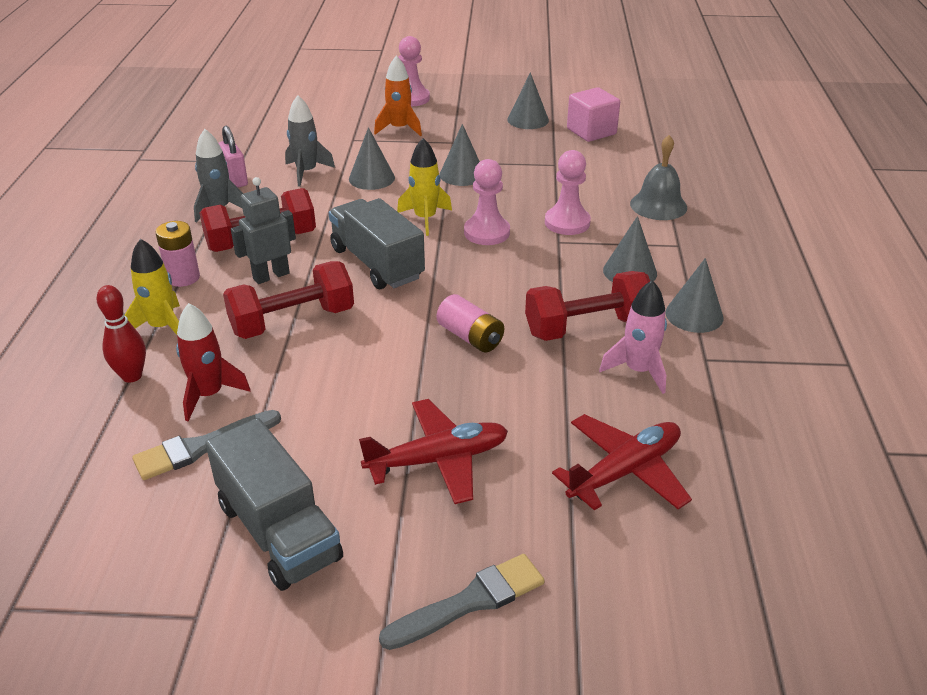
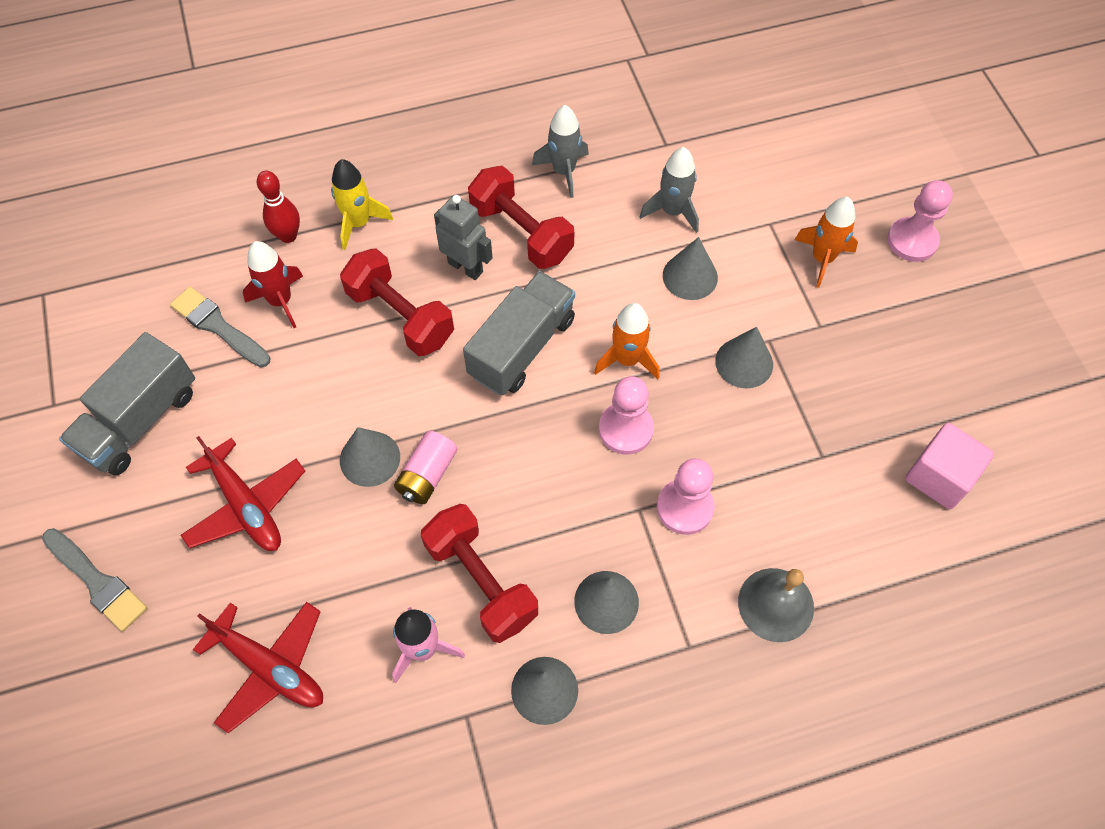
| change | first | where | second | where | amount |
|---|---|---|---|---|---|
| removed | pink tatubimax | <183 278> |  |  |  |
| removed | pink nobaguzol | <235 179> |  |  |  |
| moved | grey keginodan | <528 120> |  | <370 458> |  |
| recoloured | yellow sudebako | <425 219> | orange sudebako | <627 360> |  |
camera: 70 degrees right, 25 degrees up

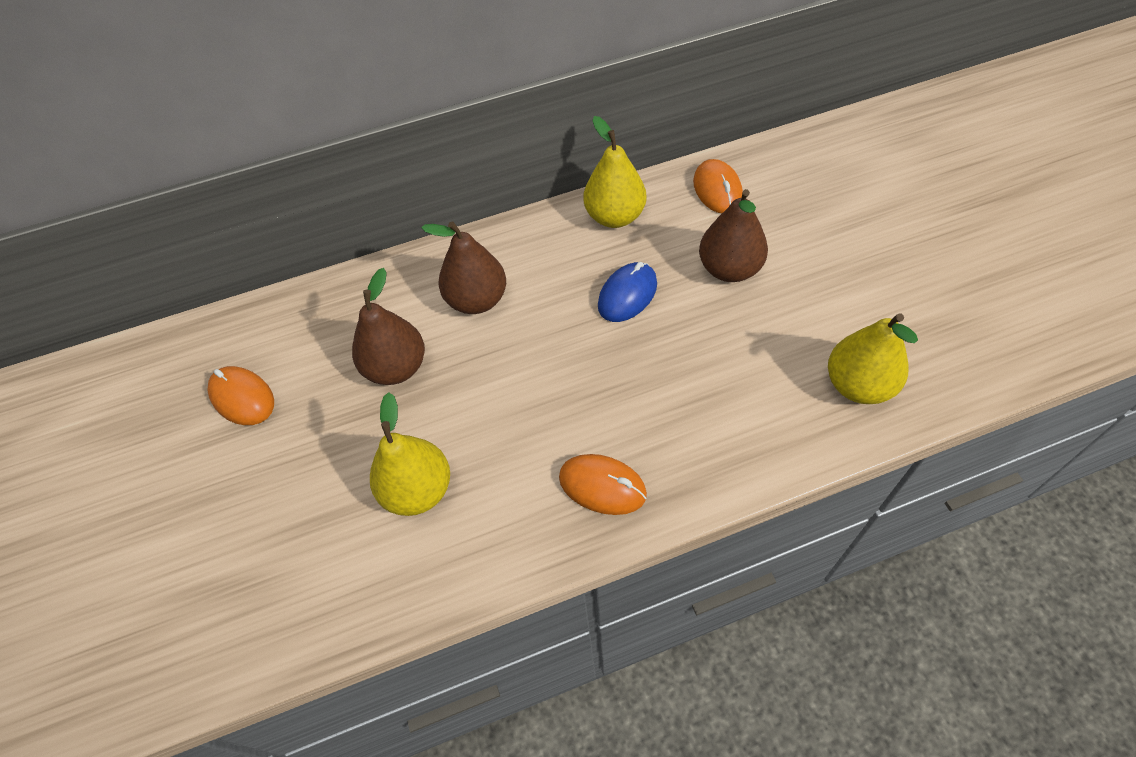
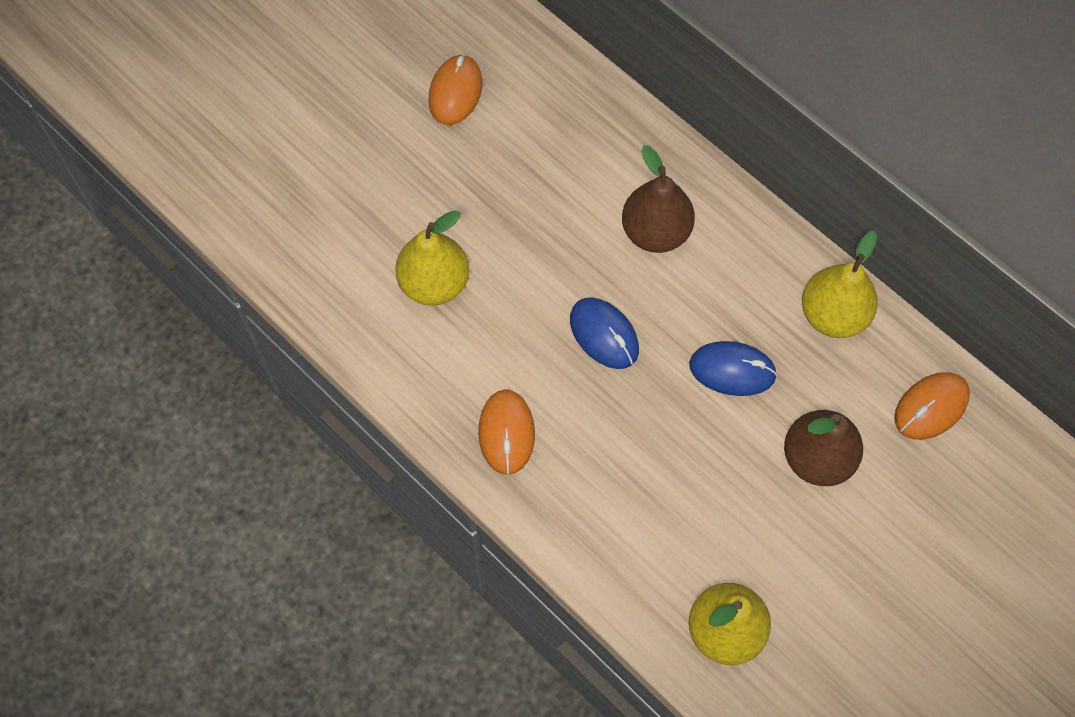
| change | first | where | second | where | amount |
|---|---|---|---|---|---|
| removed | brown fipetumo | <396 368> |  |  |  |
| added |  |  | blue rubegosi | <604 335> |  |
camera: 60 degrees right, 10 degrees up

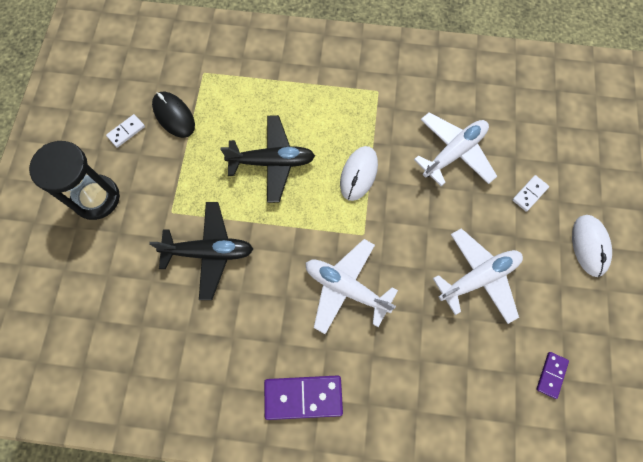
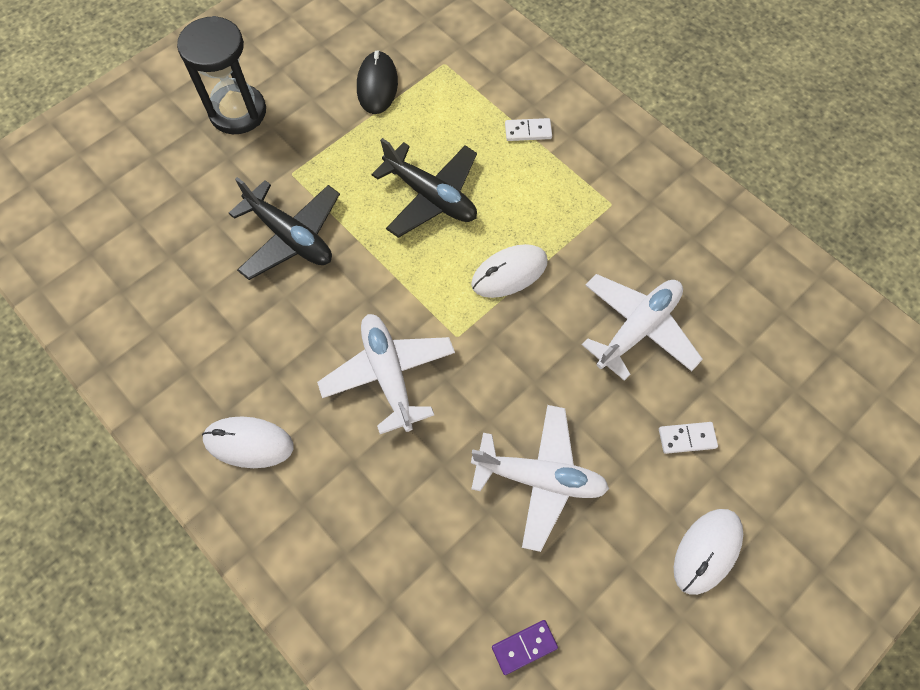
| change | first | where | second | where | amount |
|---|---|---|---|---|---|
| moved | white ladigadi | <126 131> |  | <528 131> |  |
| replaced | purple ladigadi | <303 397> | white rubegosi | <248 443> |  |
| turned | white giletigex | <454 153> |  | <638 329> | 45 degrees counterclockwise |
camera: 40 degrees right, 5 degrees down

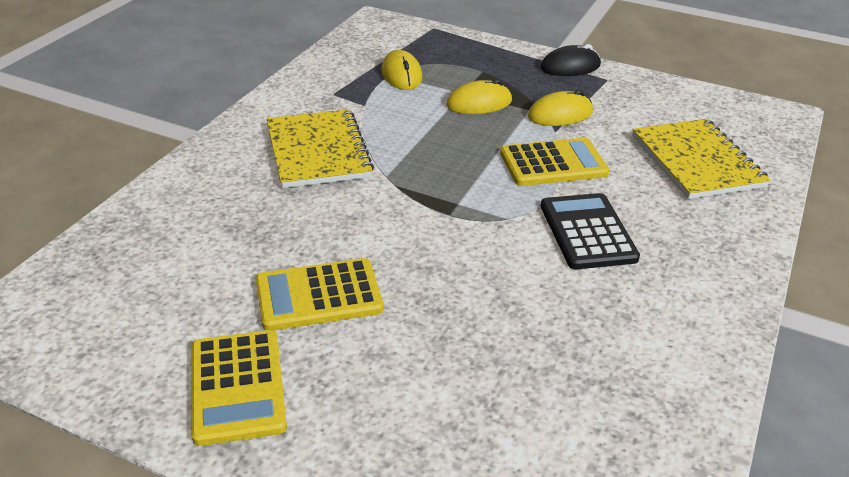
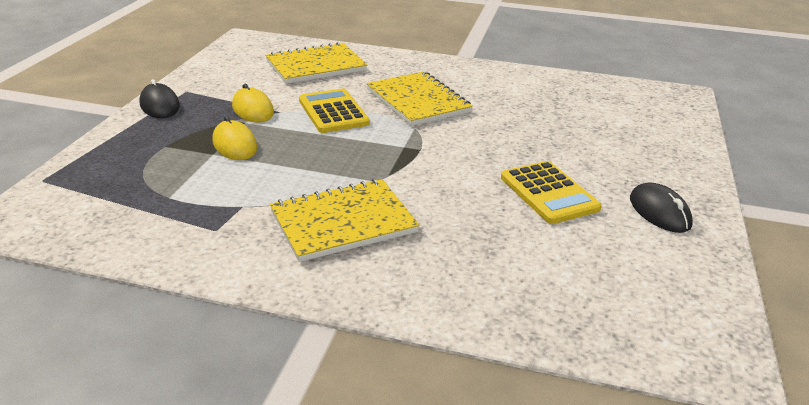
| change | first | where | second | where | amount |
|---|---|---|---|---|---|
| removed | yellow rubegosi | <401 74> |  |  |  |
| replaced | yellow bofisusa | <237 387> | black rubegosi | <659 212> |  |
| replaced | black bofisusa | <587 232> | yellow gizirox | <418 101> |  |
camera: 100 degrees left, 5 degrees down

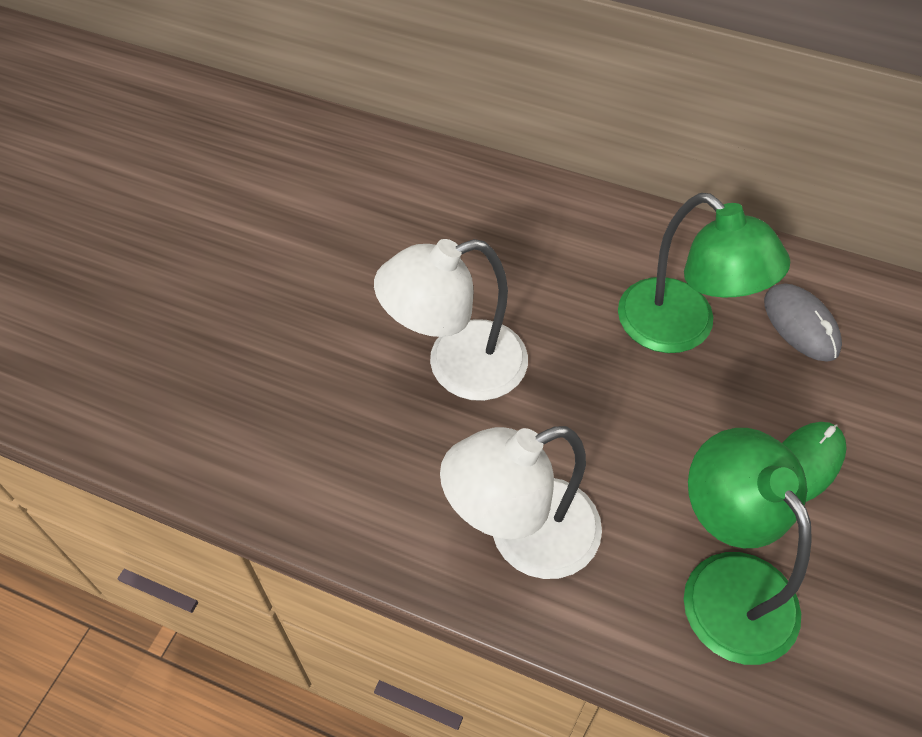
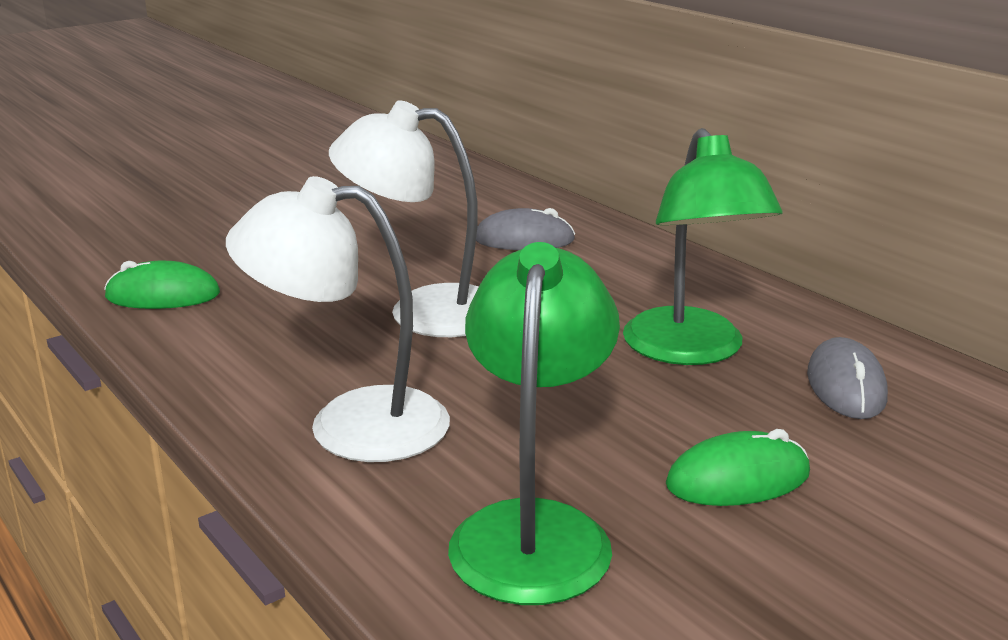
| change | first | where | second | where | amount |
|---|---|---|---|---|---|
| added |  |  | green rubegosi | <163 295> |  |
| added |  |  | grey rubegosi | <524 240> |  |
camera: 30 degrees right, 30 degrees down

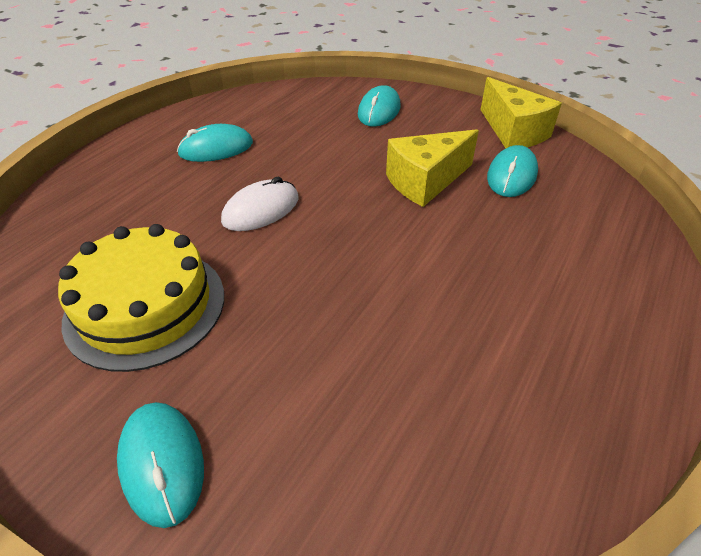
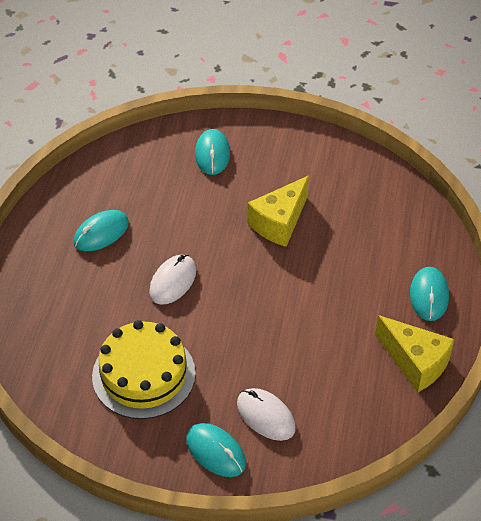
| change | first | where | second | where | amount |
|---|---|---|---|---|---|
| added |  |  | white rubegosi | <266 416> |  |
| moved | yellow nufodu | <513 132> |  | <415 362> |  |
| moved | turquoise rubegosi | <511 175> |  | <429 295> |  |
camera: 20 degrees left, 5 degrees up

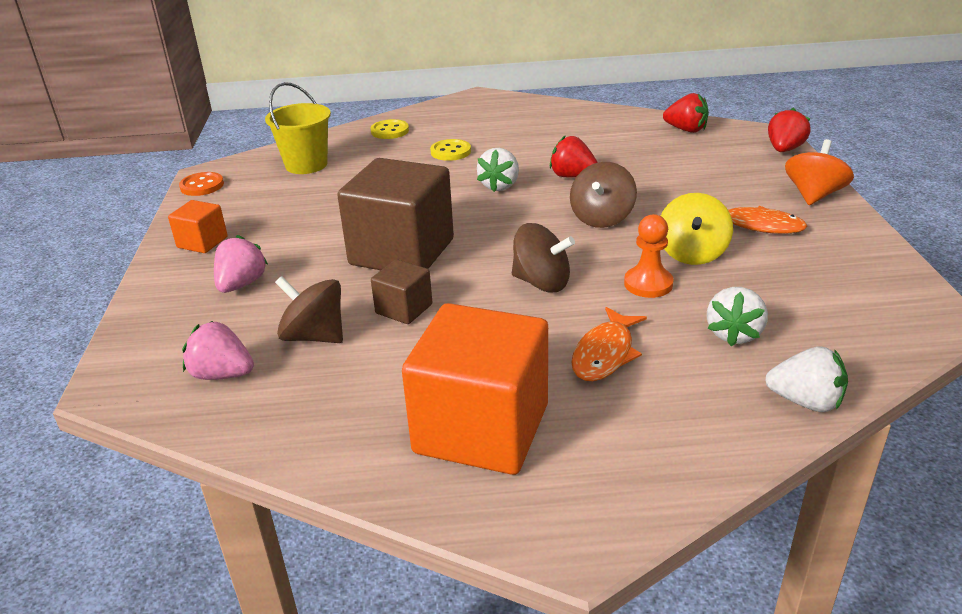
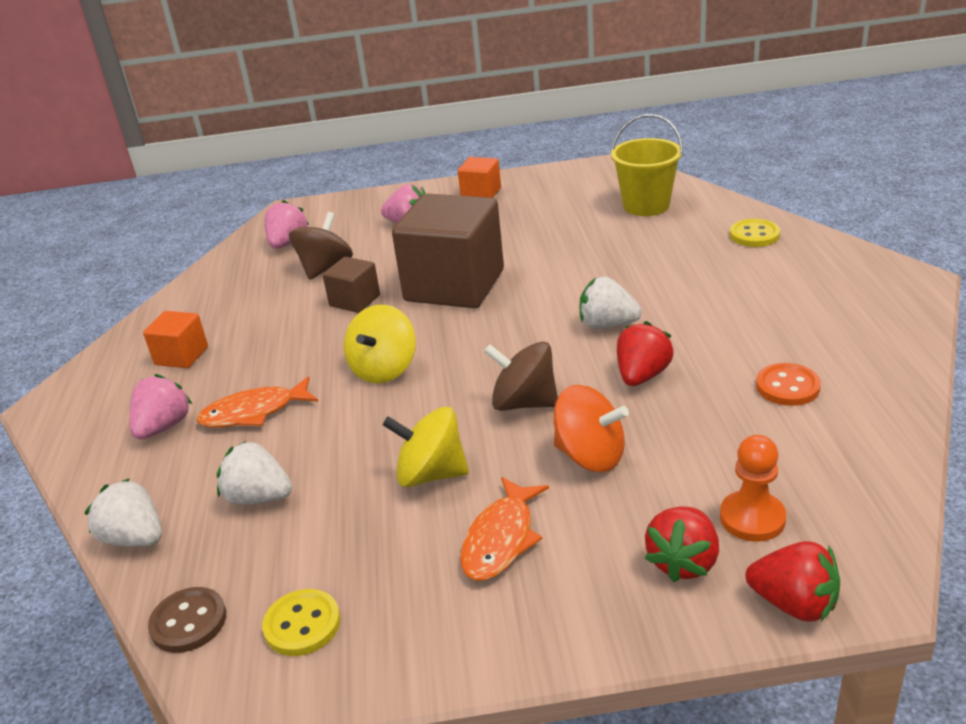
| change | first | where | second | where | amount |
|---|---|---|---|---|---|
| added |  |  | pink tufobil | <164 427> |  |
| added |  |  | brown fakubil | <188 622> |  |
| moved | orange fakubil | <202 186> |  | <787 387> |  |
| moved | yellow fakubil | <450 152> |  | <302 624> |  |
| moved | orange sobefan | <648 284> |  | <752 518> |  |
| moved | red tufobil | <686 130> |  | <683 562> |  |
| moved | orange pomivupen | <813 195> |  | <590 456> |  |
| recoloured | brown pomivupen | <541 283> | yellow pomivupen | <384 369> |  |
| turned | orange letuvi | <605 354> |  | <254 412> | 45 degrees counterclockwise |
| turned | white tufobil | <805 402> |  | <135 538> | 105 degrees clockwise |
| resized | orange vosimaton | <481 429> |  | <181 356> | x0.47 |
camera: 90 degrees right, 0 degrees up

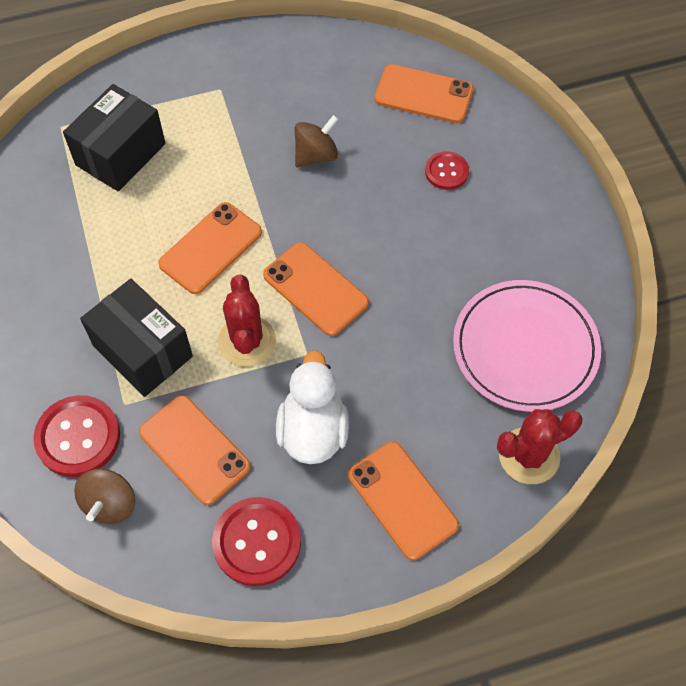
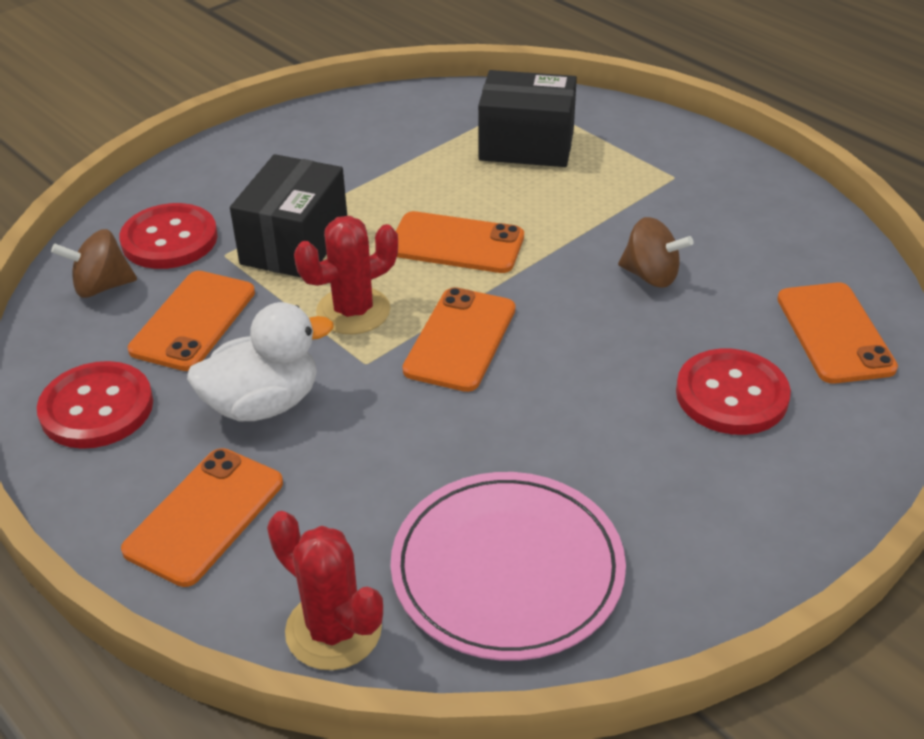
| change | first | where | second | where | amount |
|---|---|---|---|---|---|
| resized | red fakubil | <446 172> |  | <731 395> | x1.67 |
camera: 65 degrees right, 20 degrees down

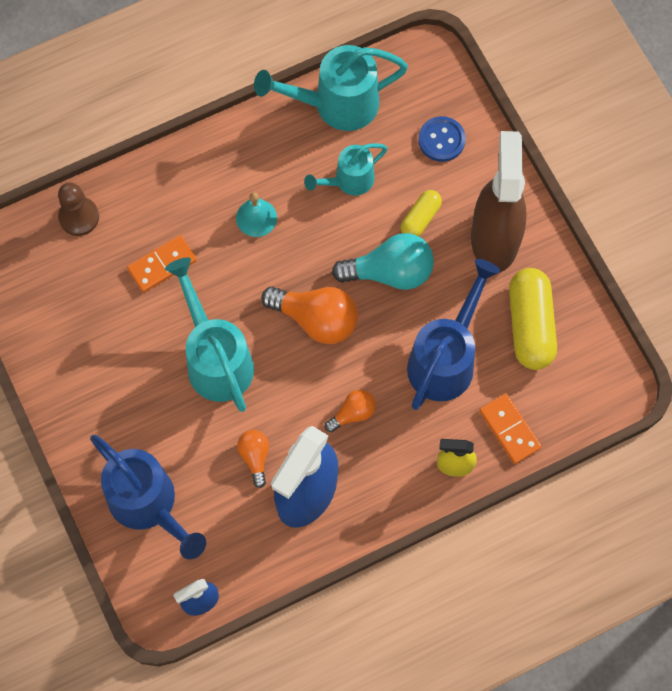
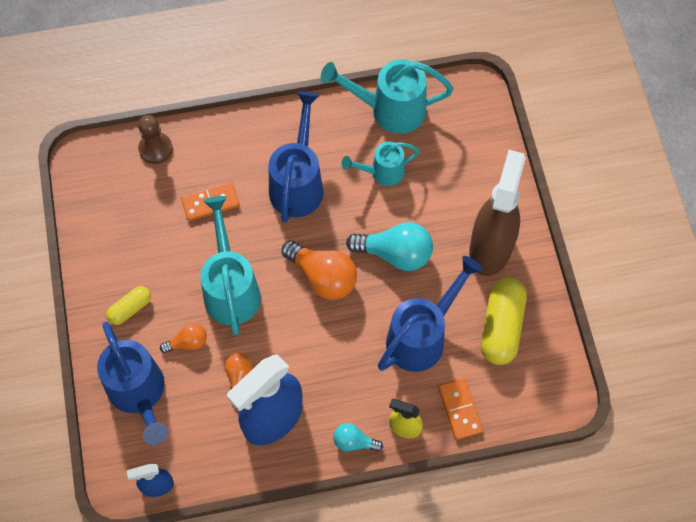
| change | first | where | second | where | amount |
|---|---|---|---|---|---|
| removed | blue fakubil | <441 140> |  |  |  |
| added |  |  | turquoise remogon | <354 442> |  |
| moved | orange remogon | <353 413> |  | <188 342> |  |
| moved | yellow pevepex | <420 218> |  | <130 309> |  |
| replaced | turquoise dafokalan | <256 217> | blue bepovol | <298 183> |  |
camera: 15 degrees right, 5 degrees down

